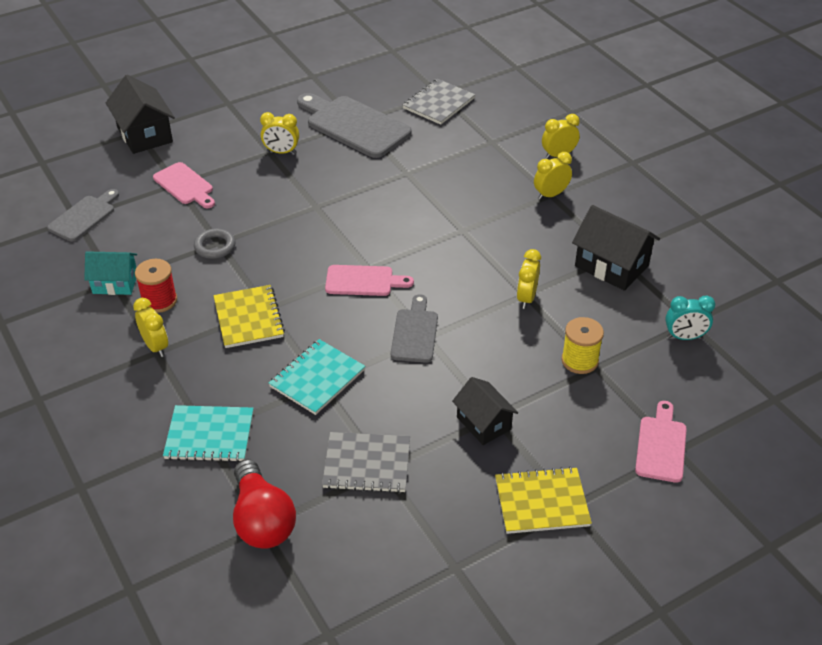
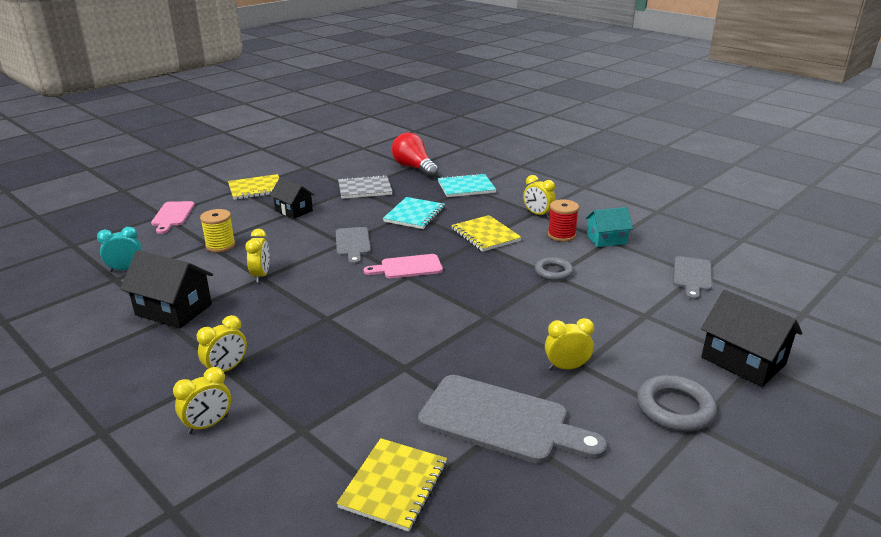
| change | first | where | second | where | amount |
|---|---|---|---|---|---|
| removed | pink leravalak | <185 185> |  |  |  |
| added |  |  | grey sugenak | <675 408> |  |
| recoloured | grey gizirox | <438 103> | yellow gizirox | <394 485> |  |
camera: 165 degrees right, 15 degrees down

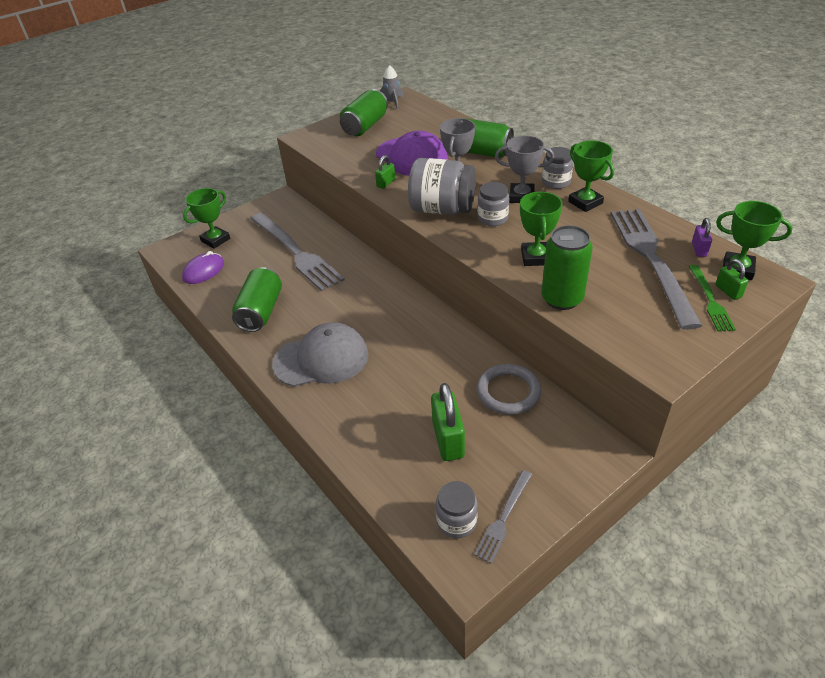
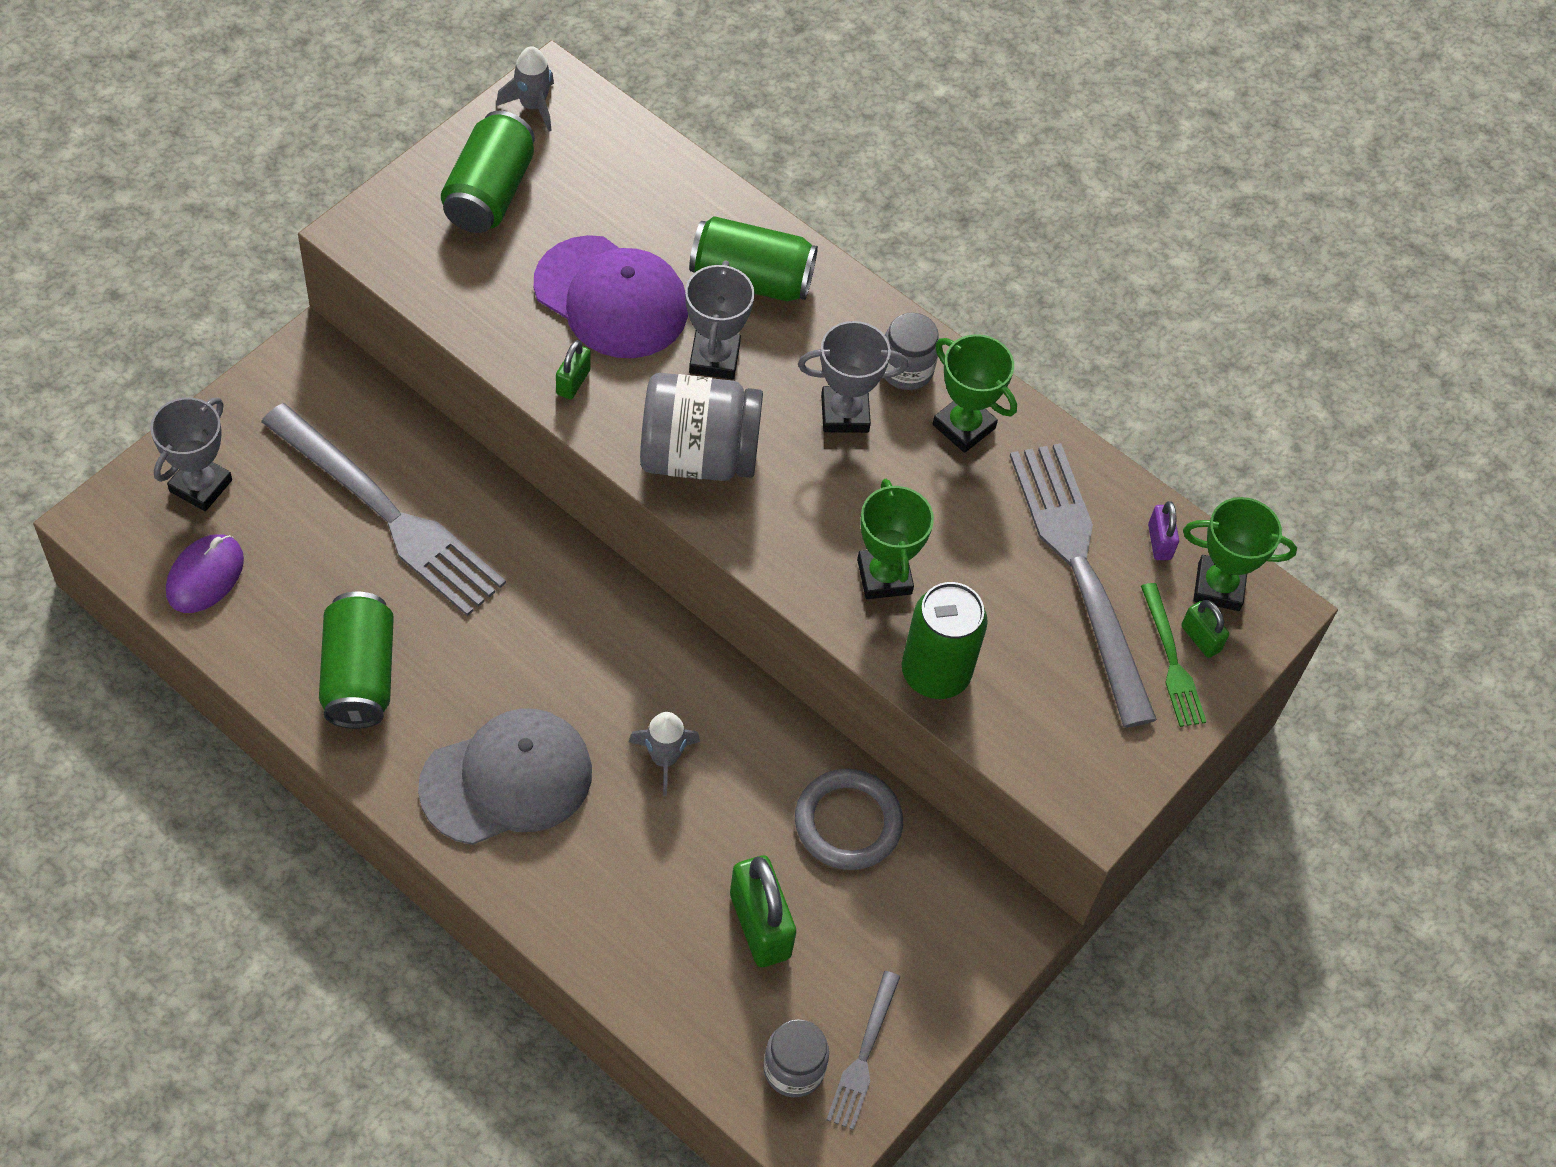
| change | first | where | second | where | amount |
|---|---|---|---|---|---|
| removed | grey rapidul | <492 218> |  |  |  |
| added |  |  | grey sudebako | <664 758> |  |
| recoloured | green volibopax | <215 240> | grey volibopax | <201 486> |  |
camera: 20 degrees left, 15 degrees up

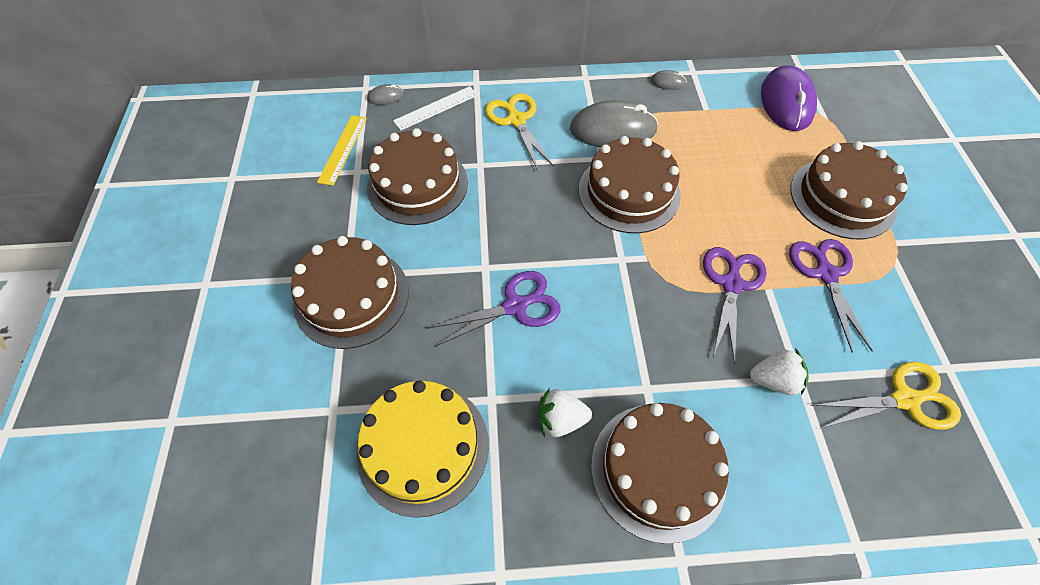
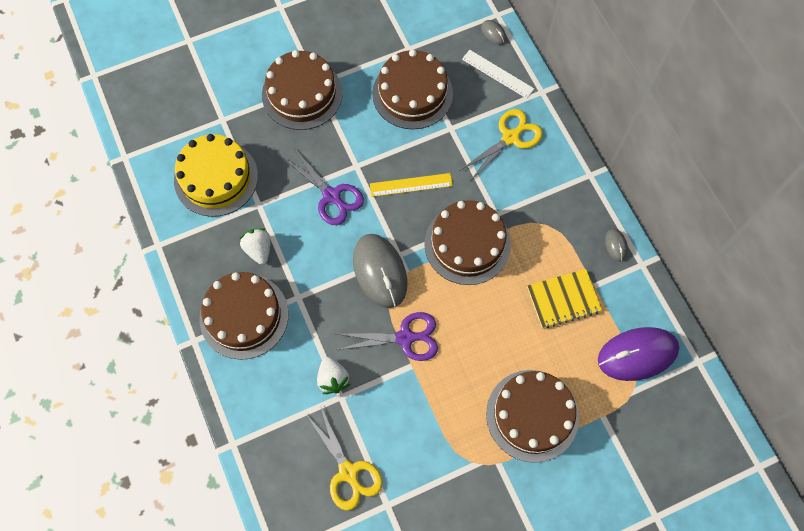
| change | first | where | second | where | amount |
|---|---|---|---|---|---|
| removed | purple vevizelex | <825 274> |  |  |  |
| added |  |  | yellow gizirox | <563 299> |  |
| moved | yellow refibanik | <343 149> |  | <411 185> |  |
| moved | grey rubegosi | <613 130> |  | <379 271> |  |
camera: 70 degrees right, 10 degrees up

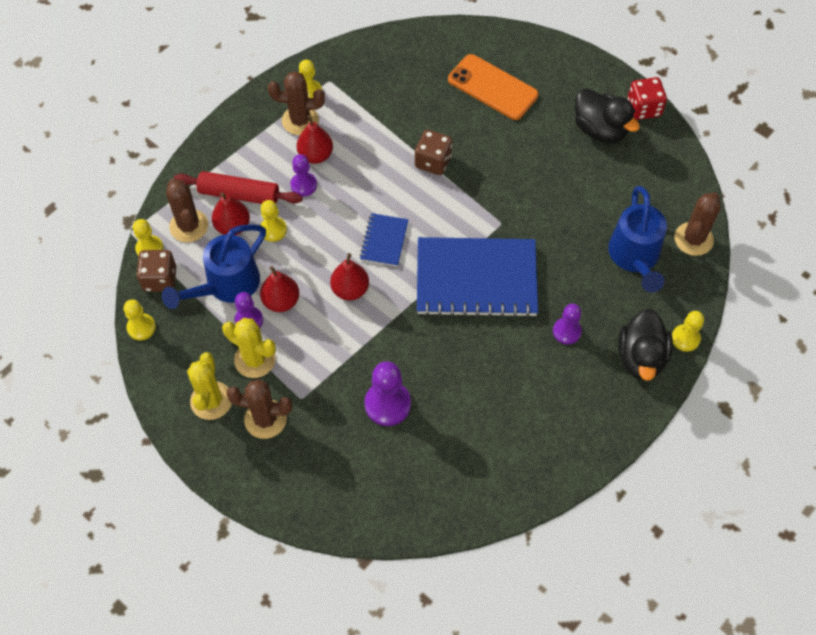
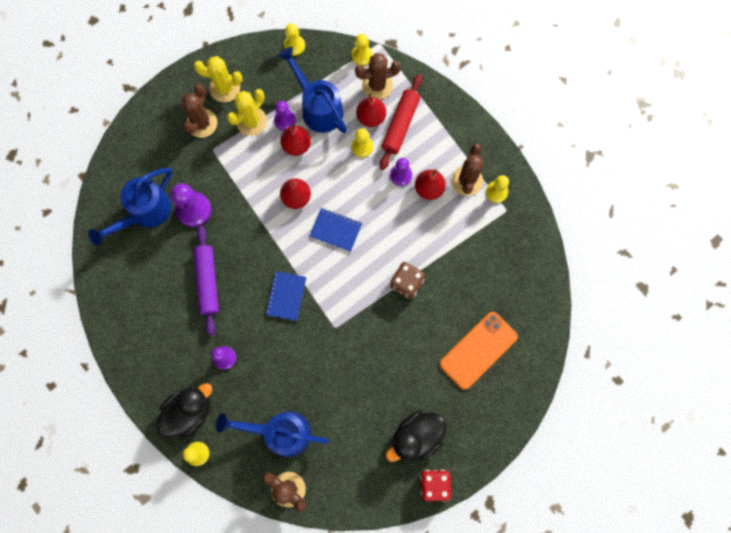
| change | first | where | second | where | amount |
|---|---|---|---|---|---|
| removed | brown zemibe | <160 279> |  |  |  |
| added |  |  | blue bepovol | <145 212> |  |
| added |  |  | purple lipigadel | <207 281> |  |
| turned | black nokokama | <640 357> |  | <189 411> | 120 degrees clockwise |
| resized | blue gizirox | <476 279> |  | <286 296> | x0.47 |
camera: 100 degrees right, 15 degrees up

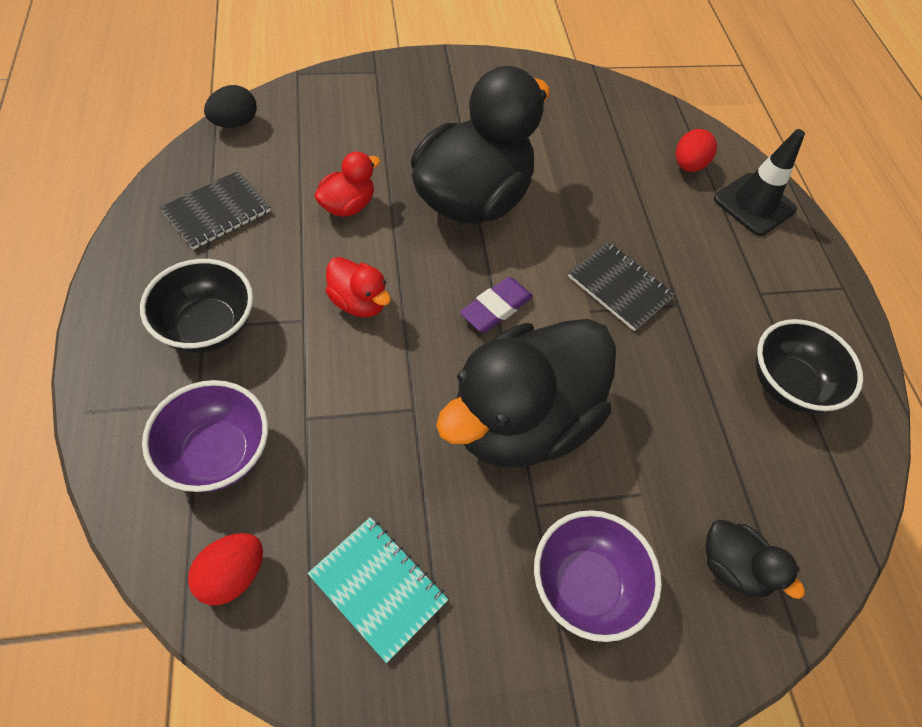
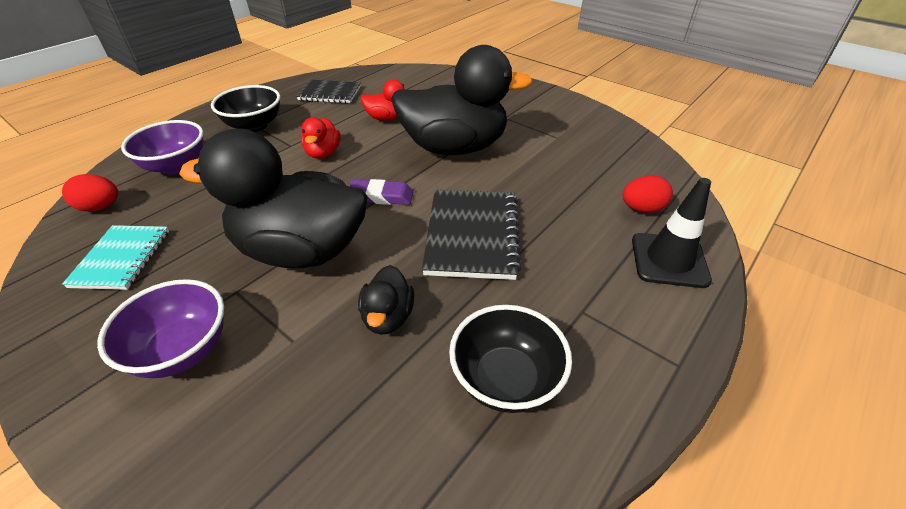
| change | first | where | second | where | amount |
|---|---|---|---|---|---|
| removed | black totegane | <235 123> |  |  |  |
| moved | black nokokama | <732 567> |  | <388 317> |  |
| resized | black gizirox | <619 287> |  | <472 235> | x1.52 |
camera: 55 degrees right, 15 degrees down

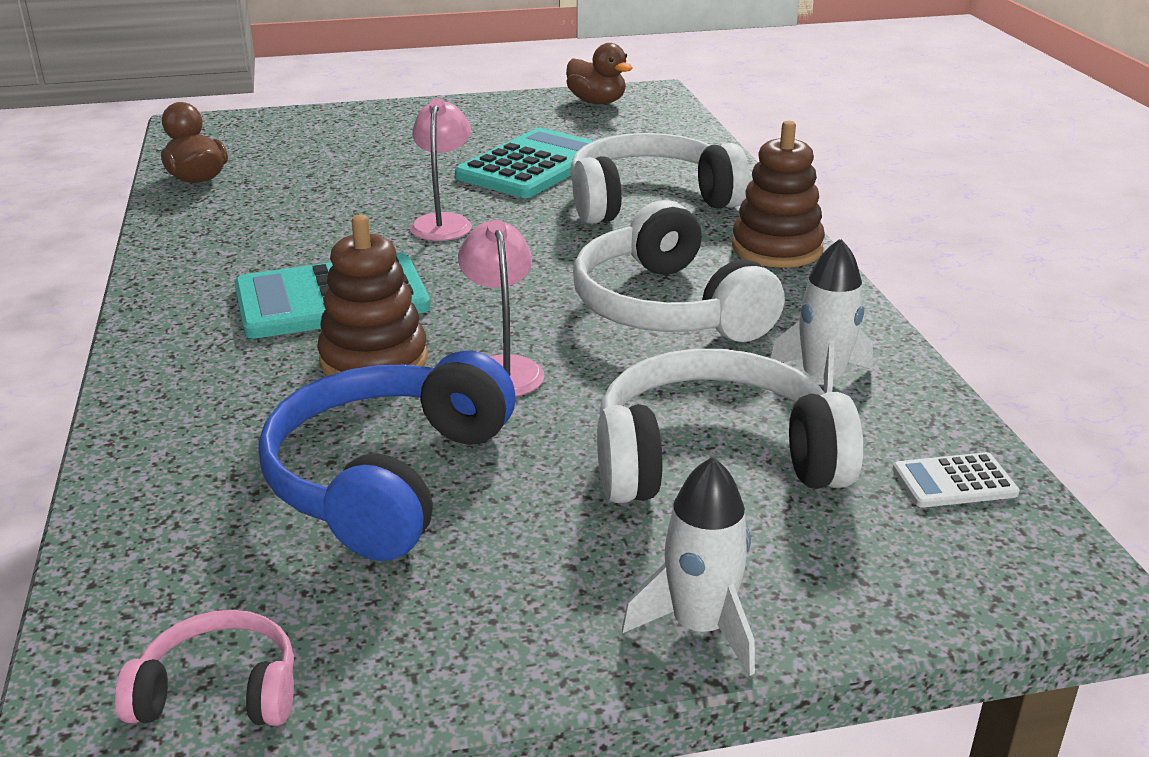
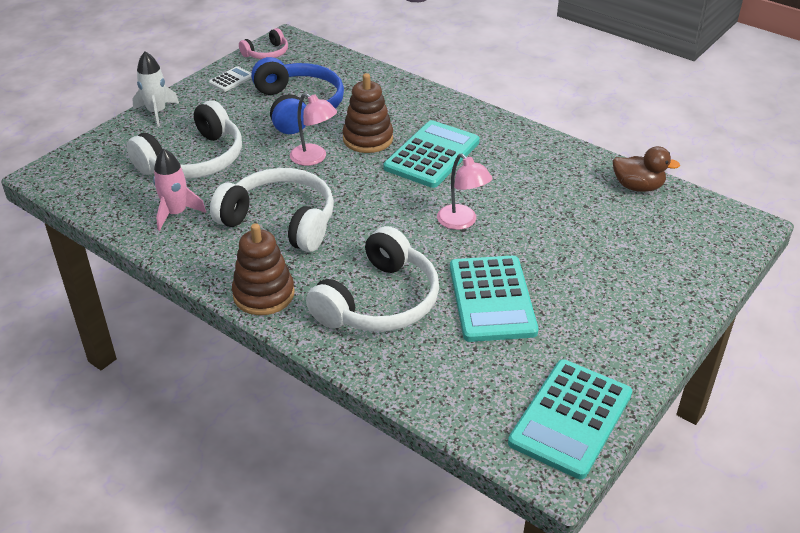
| change | first | where | second | where | amount |
|---|---|---|---|---|---|
| moved | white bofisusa | <954 482> |  | <231 80> |  |
| replaced | brown nokokama | <597 102> | turquoise bofisusa | <570 418> |  |
| recoloured | white sudebako | <822 380> | pink sudebako | <176 213> |  |
camera: 140 degrees right, 10 degrees up

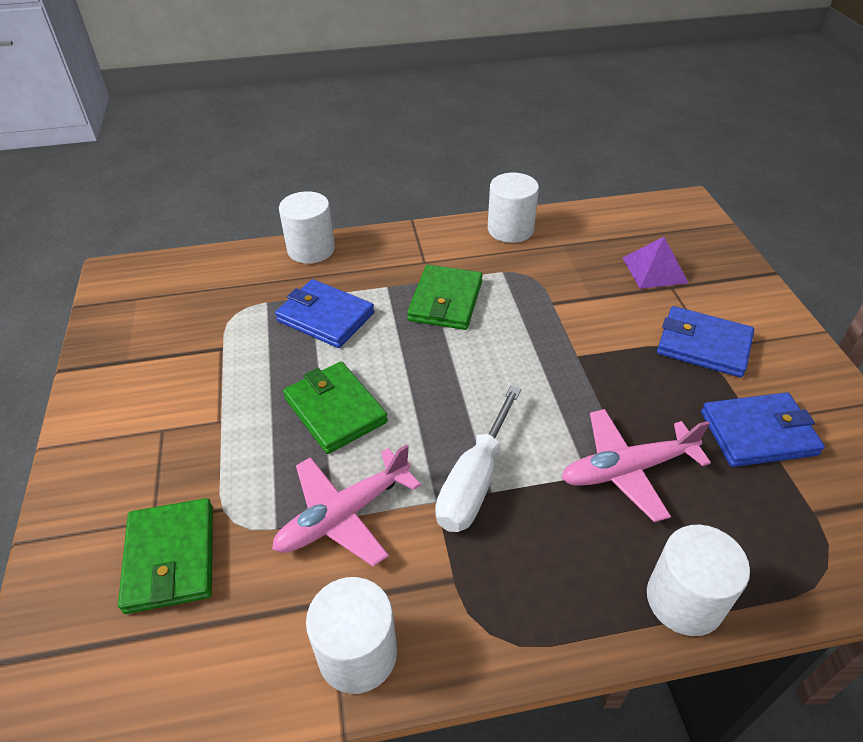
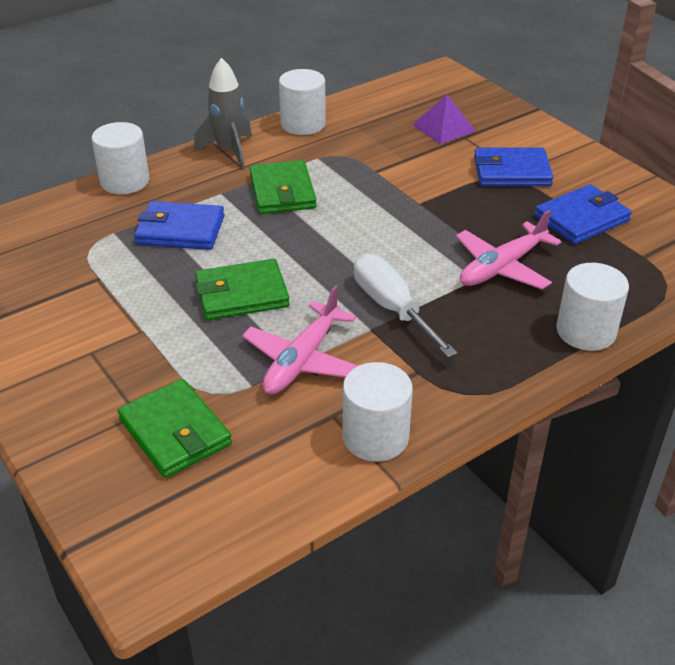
| change | first | where | second | where | amount |
|---|---|---|---|---|---|
| added |  |  | grey sudebako | <229 151> |  |
| turned | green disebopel | <335 410> |  | <242 294> | 45 degrees counterclockwise |
| turned | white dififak | <474 481> |  | <392 308> | 150 degrees clockwise |
camera: 25 degrees left, 5 degrees down

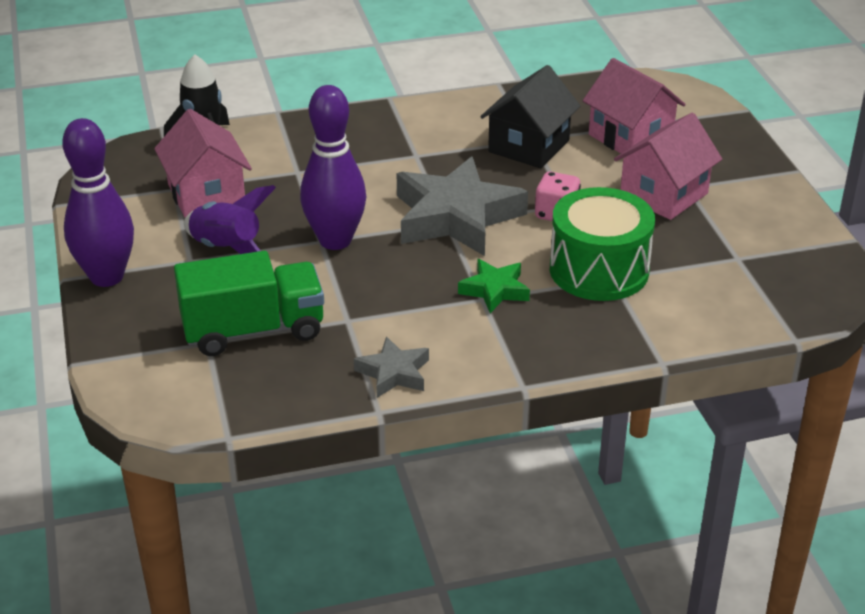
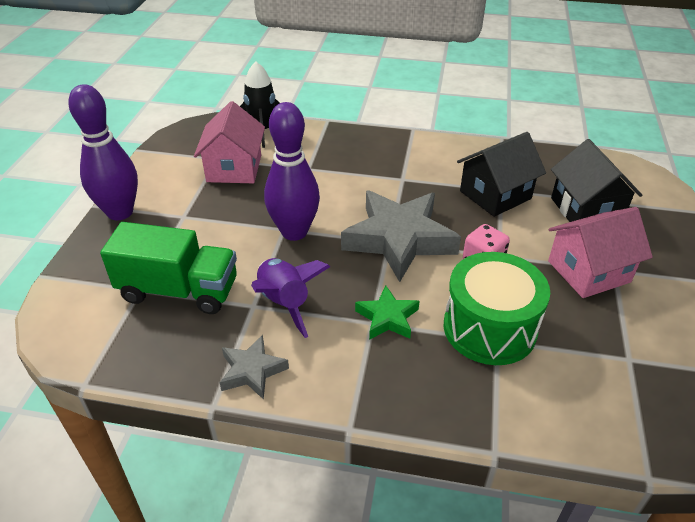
| change | first | where | second | where | amount |
|---|---|---|---|---|---|
| moved | purple sudebako | <227 249> |  | <284 303> |  |
| recoloured | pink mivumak | <630 137> | black mivumak | <586 210> |  |
camera: 25 degrees right, 5 degrees up

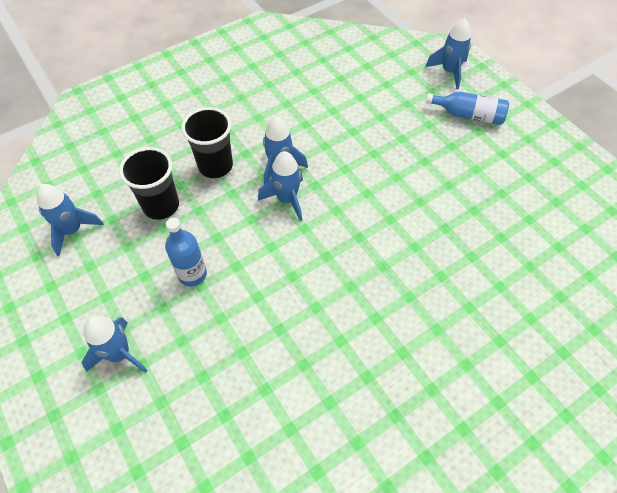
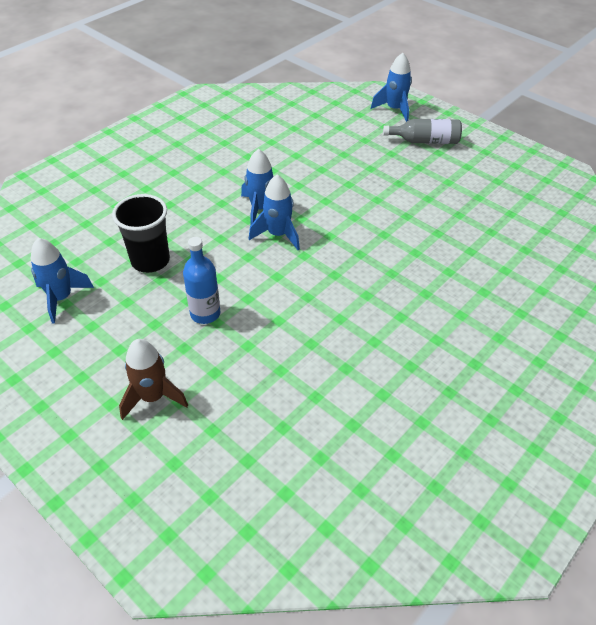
| change | first | where | second | where | amount |
|---|---|---|---|---|---|
| removed | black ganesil | <215 166> |  |  |  |
| recoloured | blue sudebako | <119 354> | brown sudebako | <153 397> |  |
| recoloured | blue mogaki | <468 115> | grey mogaki | <425 141> |  |
camera: 15 degrees left, 10 degrees down

